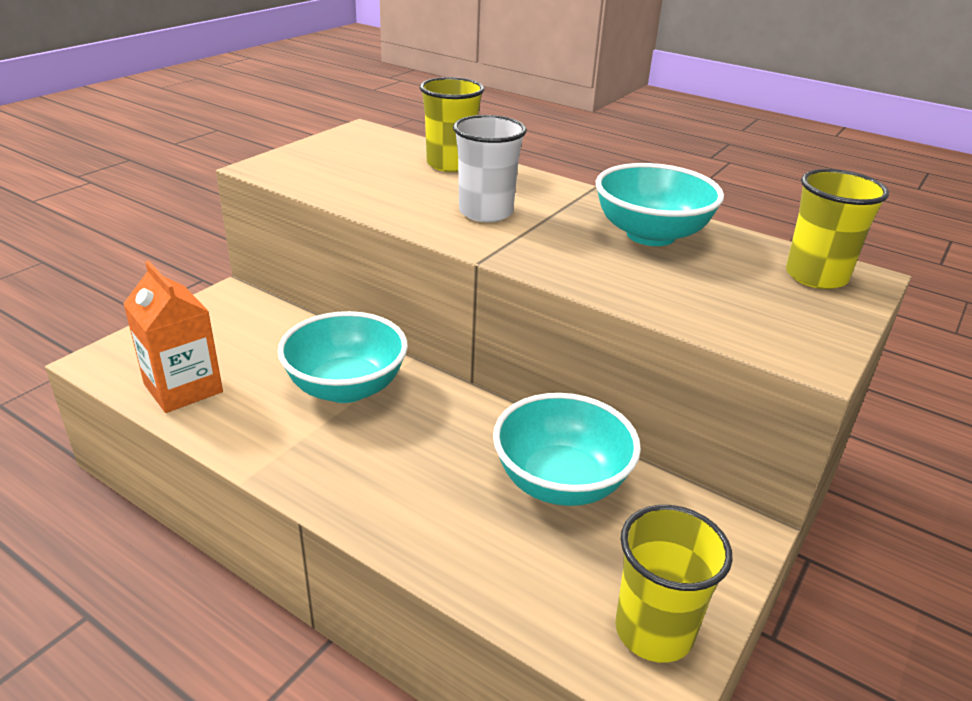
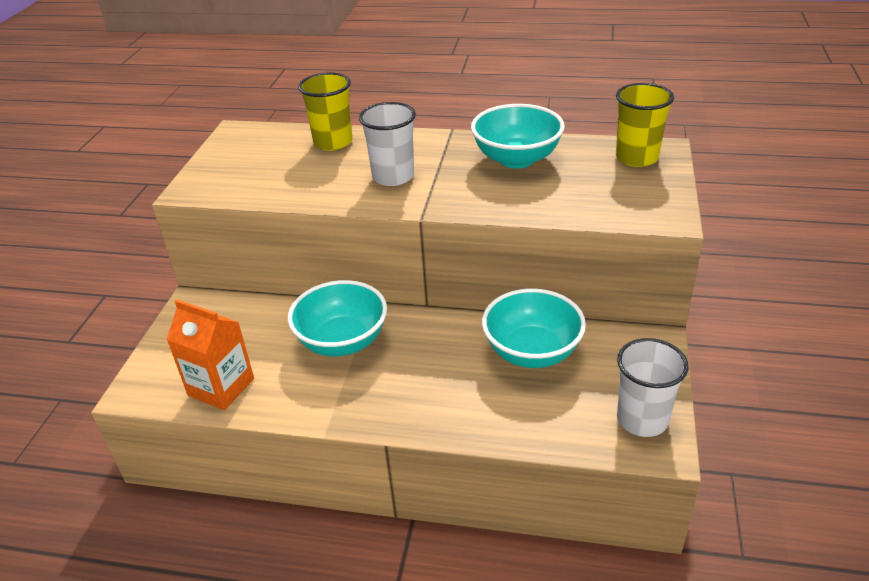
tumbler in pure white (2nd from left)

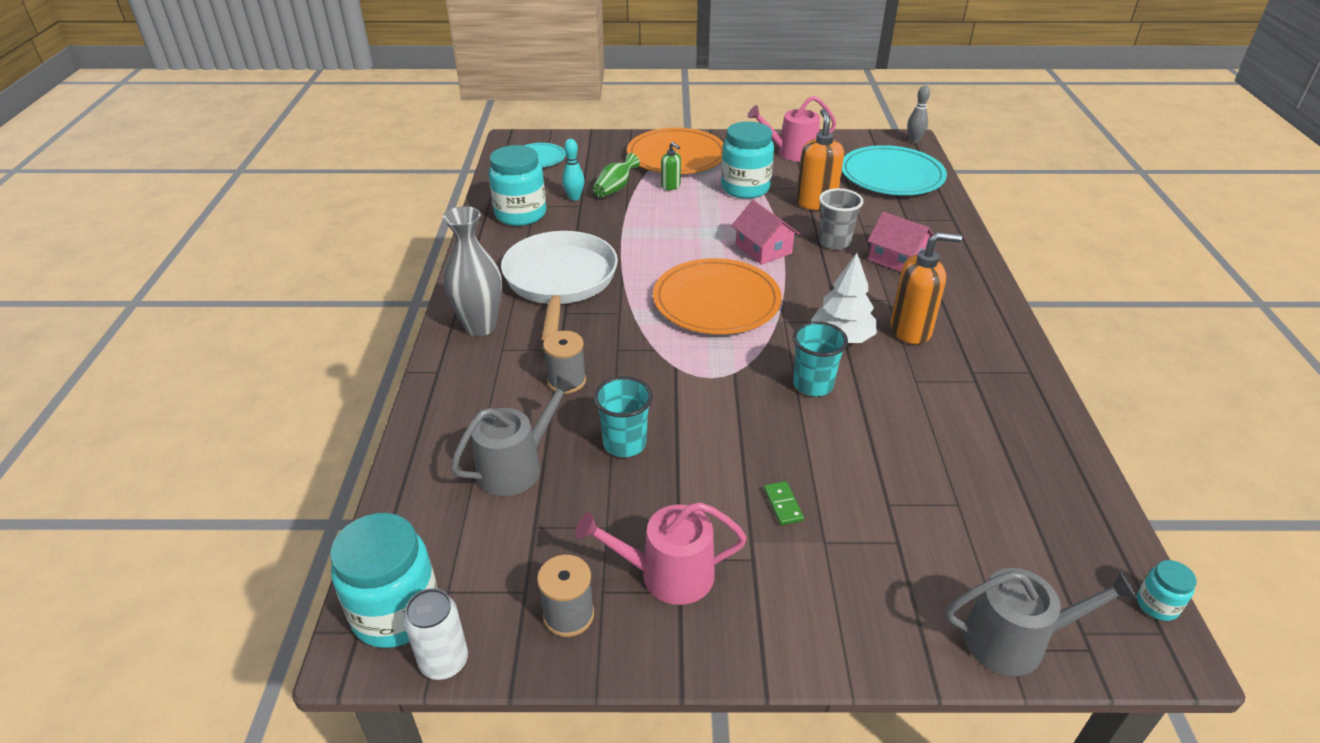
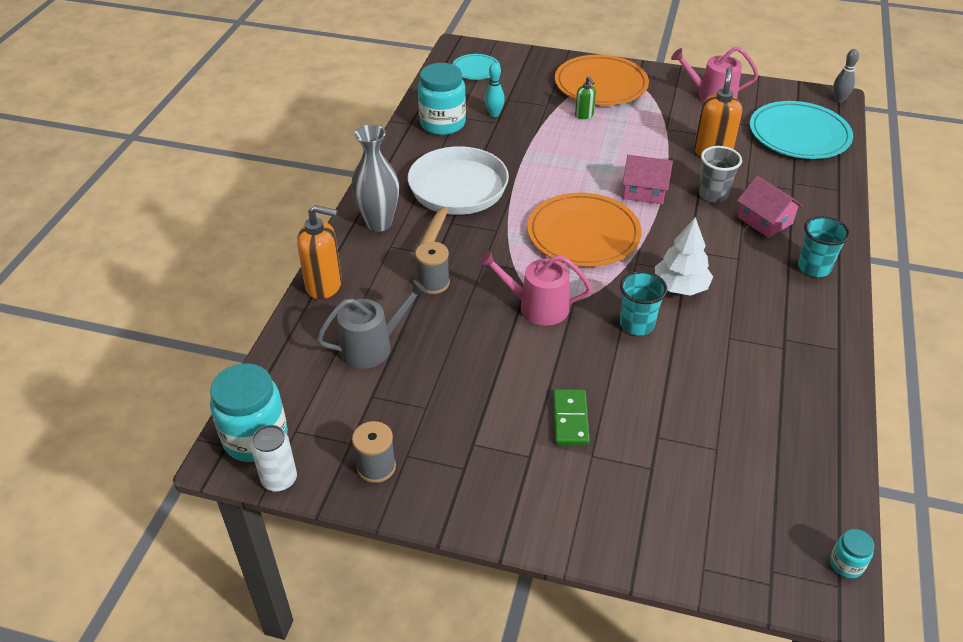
jam jar in teal (3rd from left in the first image); vase in emerald; cottage in pink (1st from left); soap pump in bright orange (1st from left); tumbler in teal (2nd from left); domino piece in emerald; watering can in pink (1st from left); watering can in ash-grey (2nd from left in the first image)

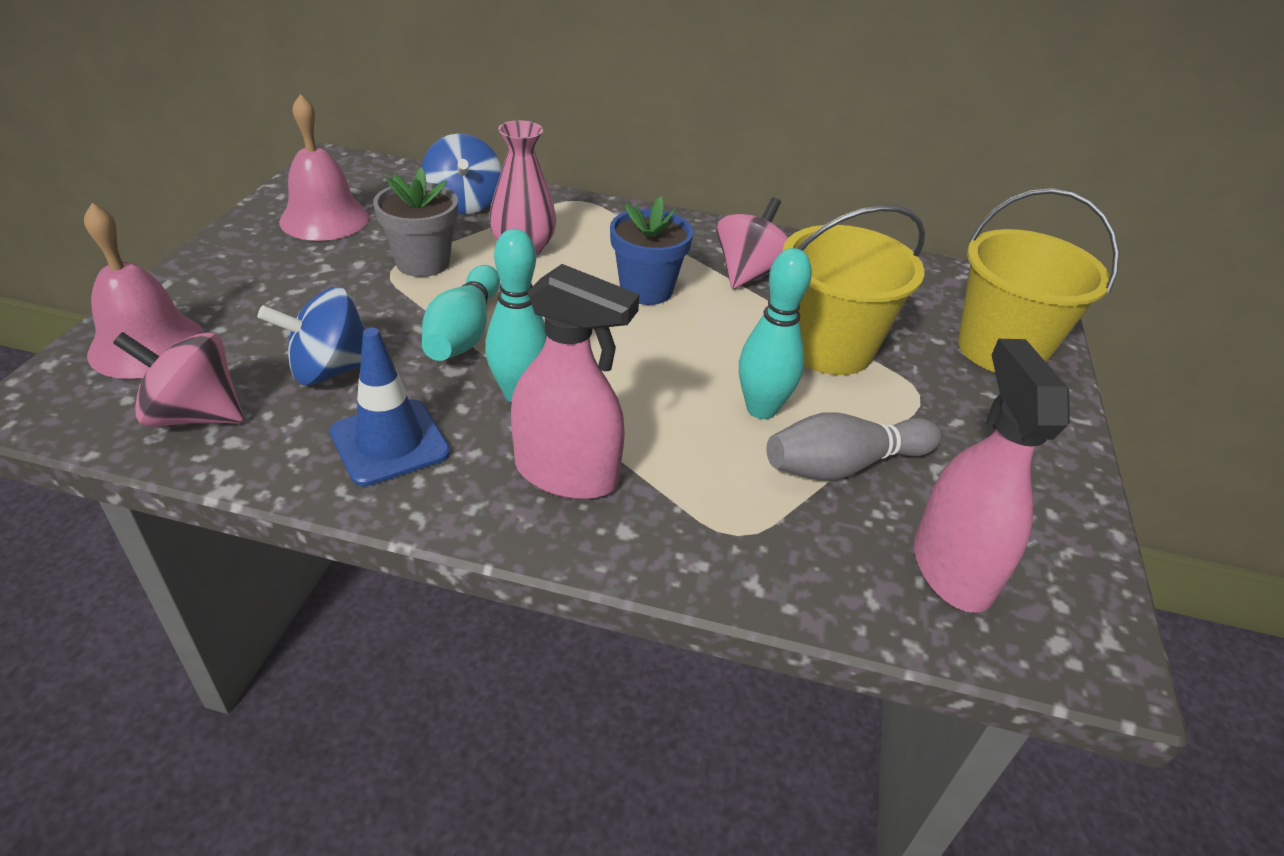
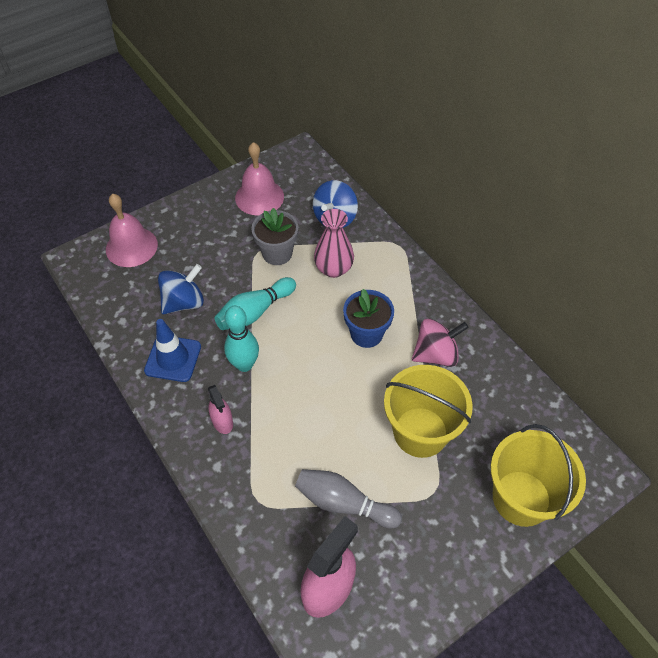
tenpin in teal (3rd from left in the first image); sprayer in pink (1st from left); spinning top in cobalt (1st from left); spinning top in pink (1st from left in the first image)

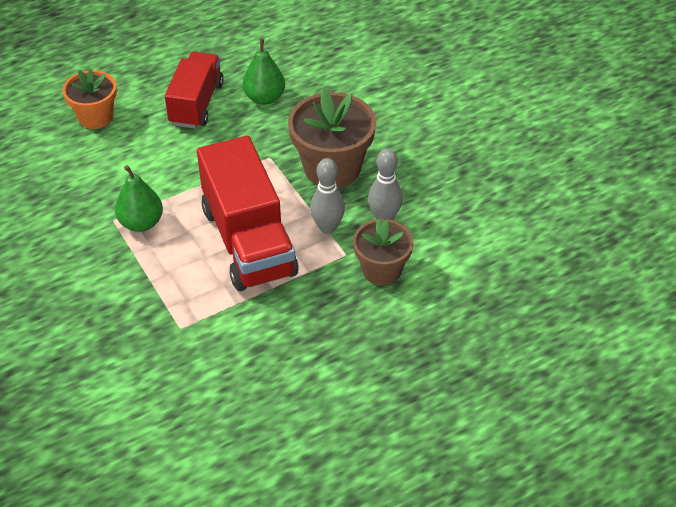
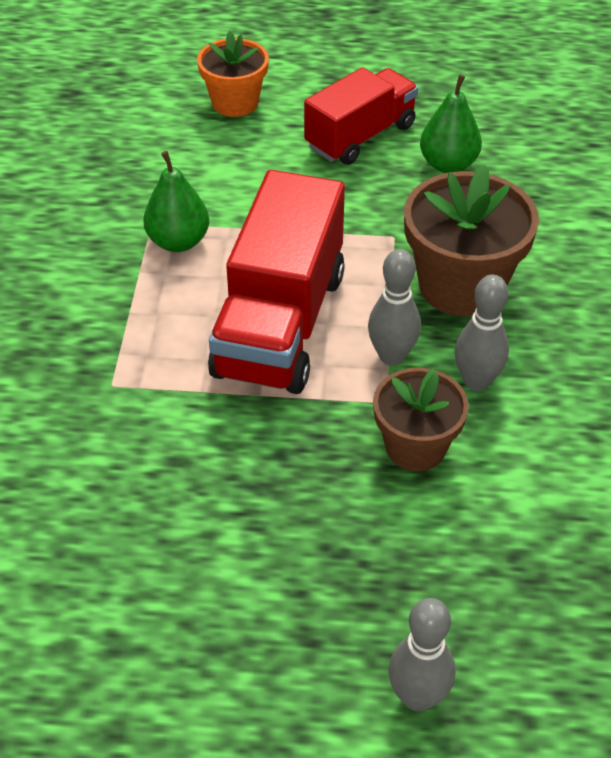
tenpin in ash-grey (2nd from left)

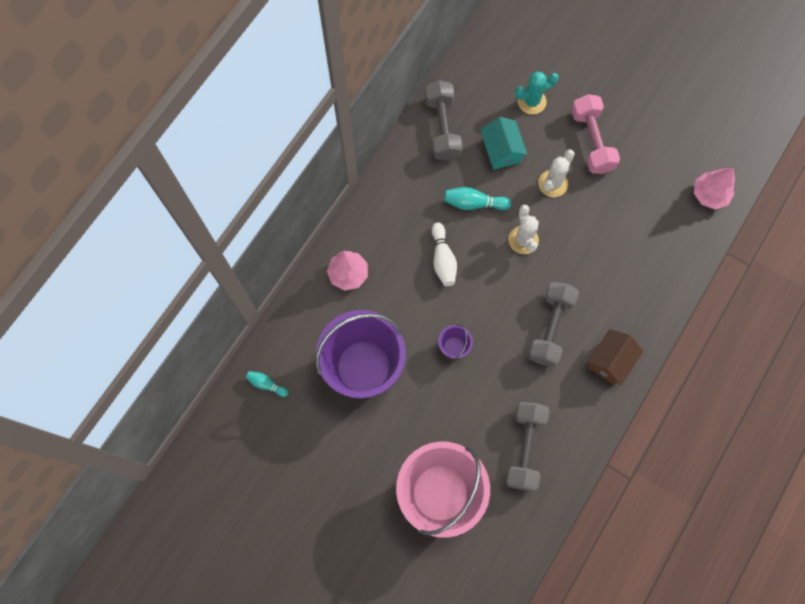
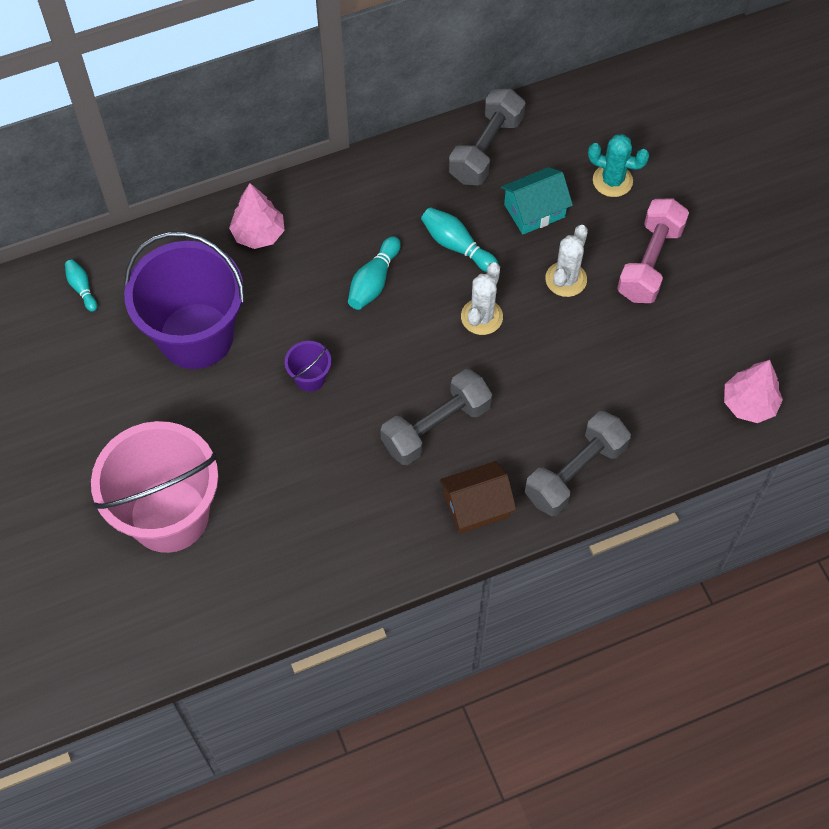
cottage in teal; saguaro cactus in pure white (2nd from left); tenpin in teal (2nd from left); dumbbell in ash-grey (3rd from left)

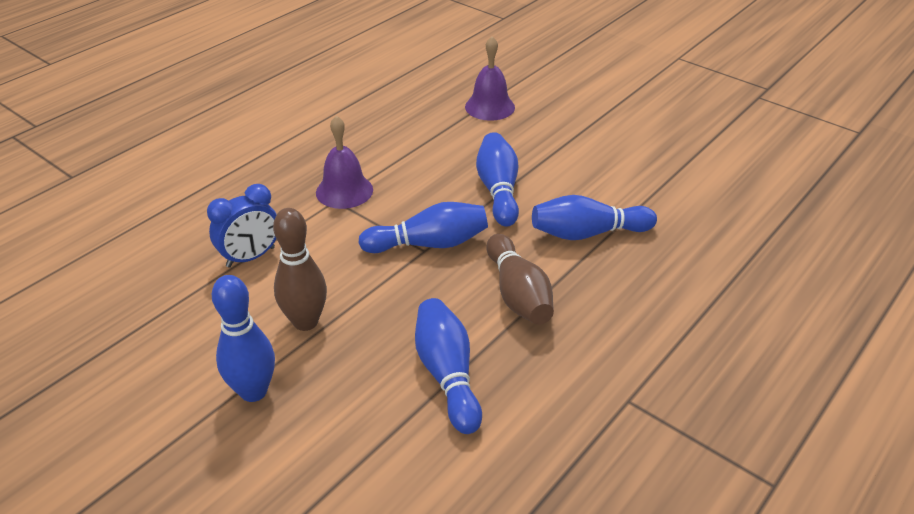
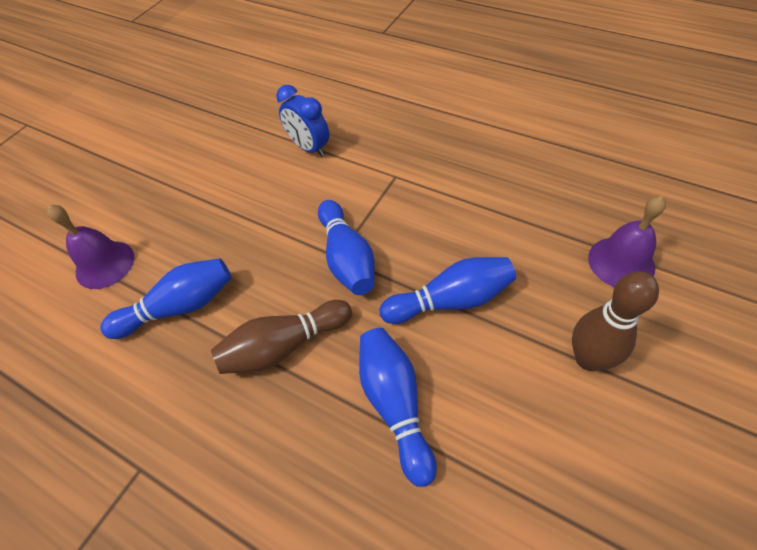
hand bell in royal purple (1st from left); tenpin in russet (2nd from left); tenpin in cobalt (1st from left in the first image)

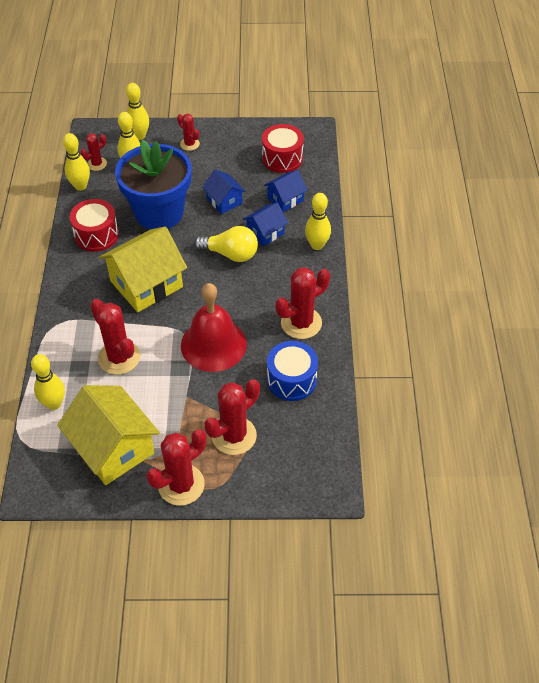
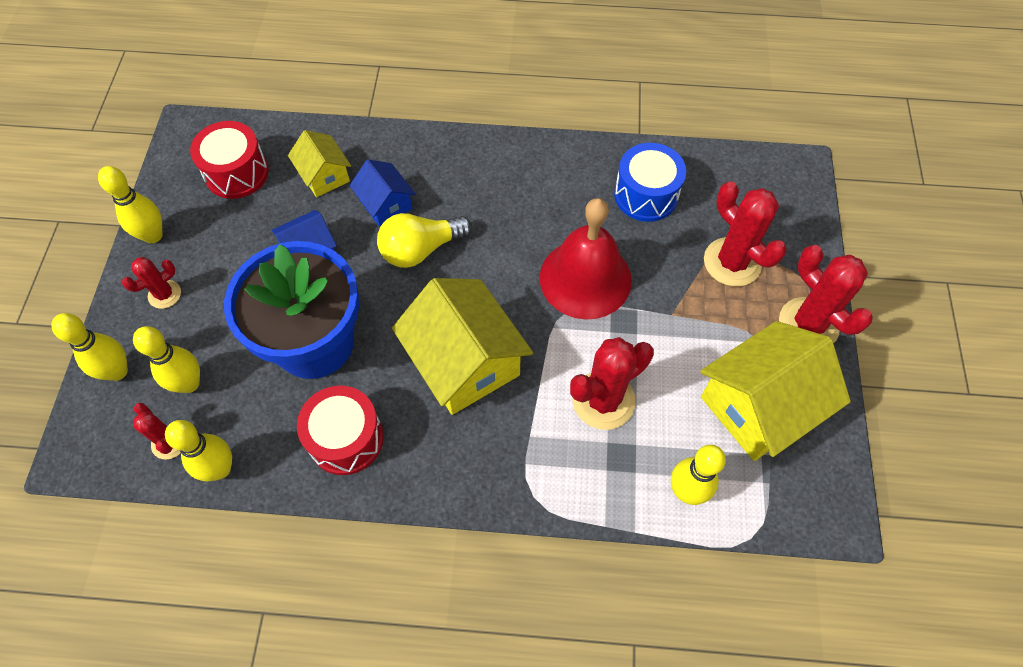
cottage in golden (1st from left); tenpin in golden (2nd from left); bulb in golden; saguaro cactus in crimson (6th from left in the first image)

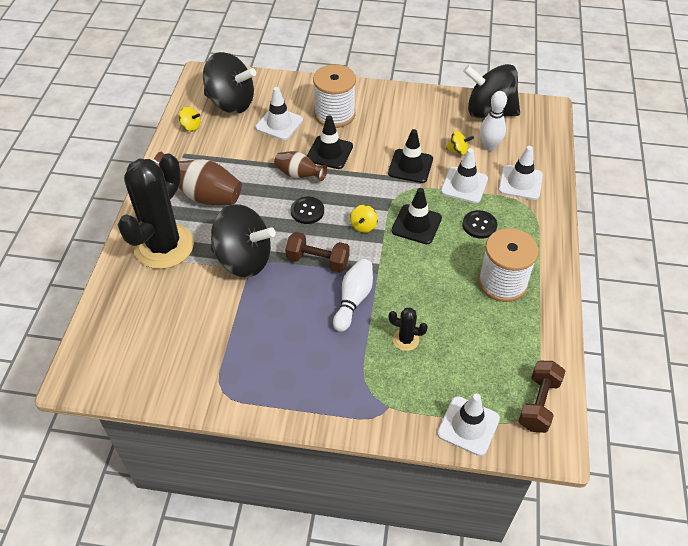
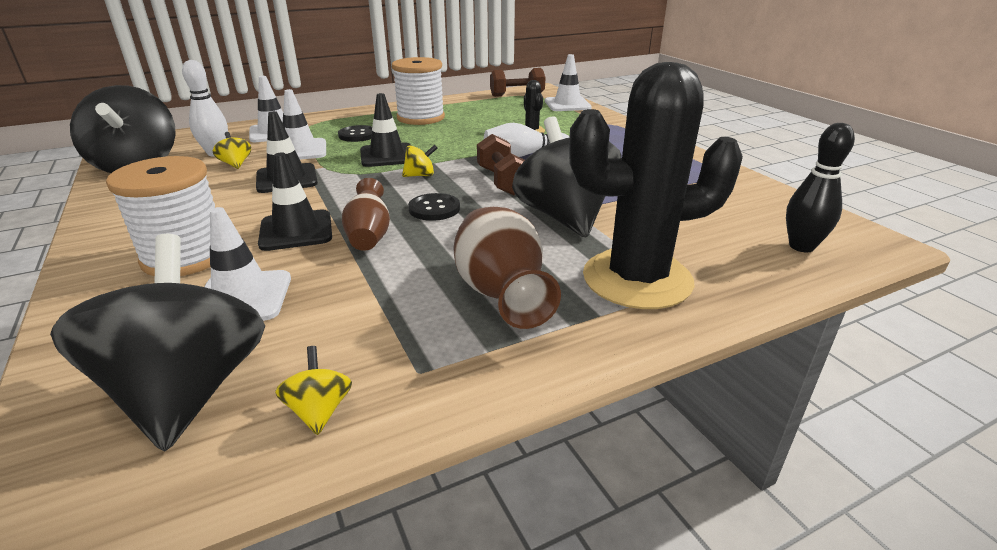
tenpin in jet-black

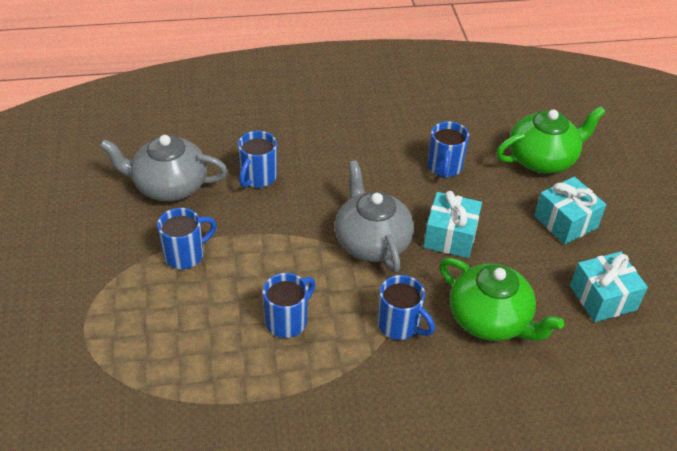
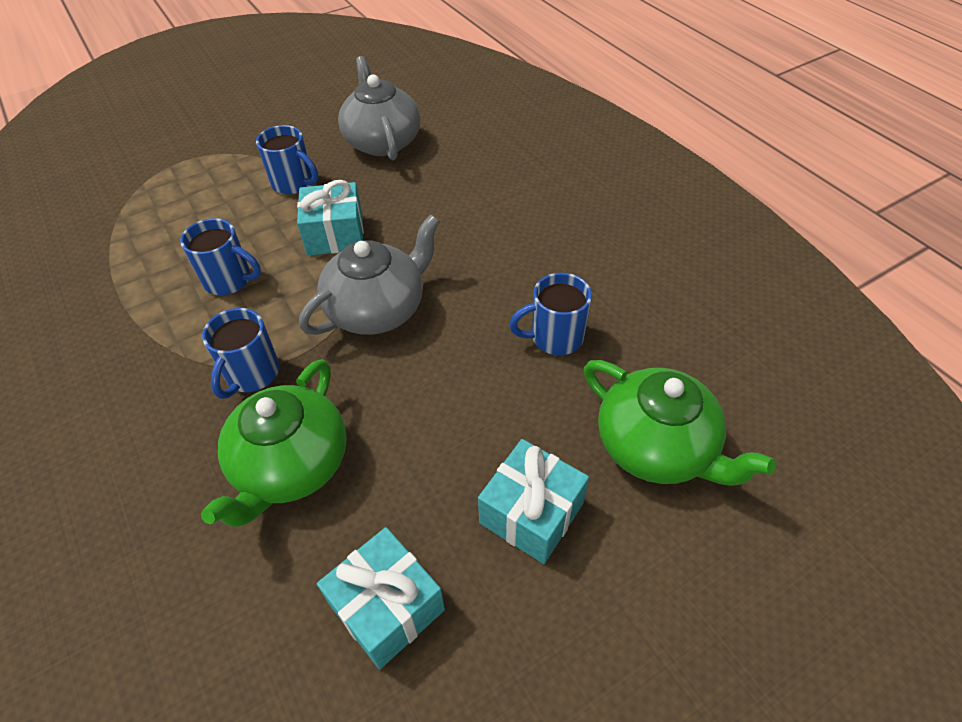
tea mug in cobalt (2nd from left in the first image); gift in teal (1st from left)

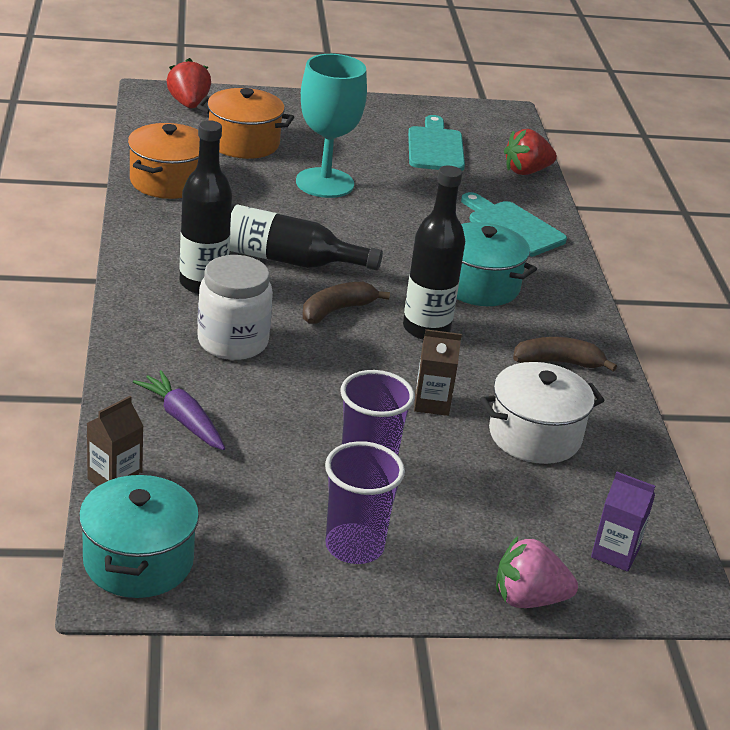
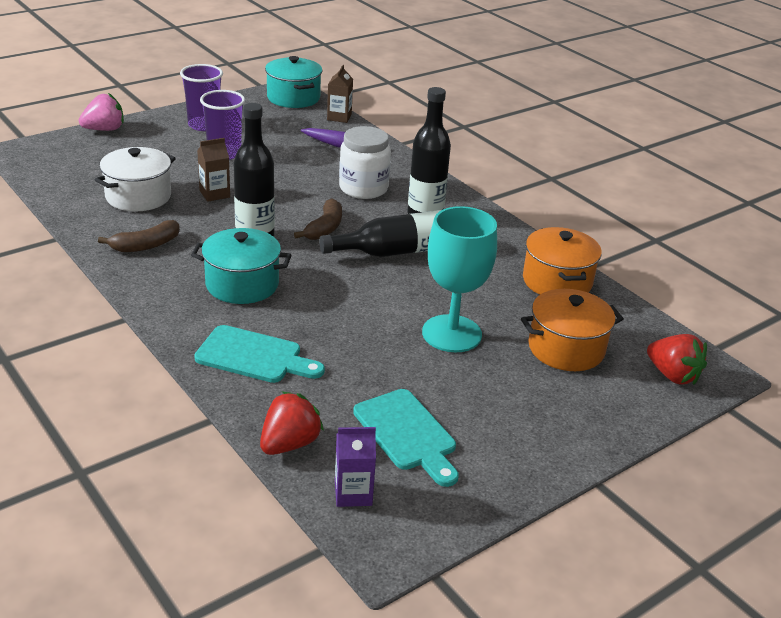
milk carton in royal purple

